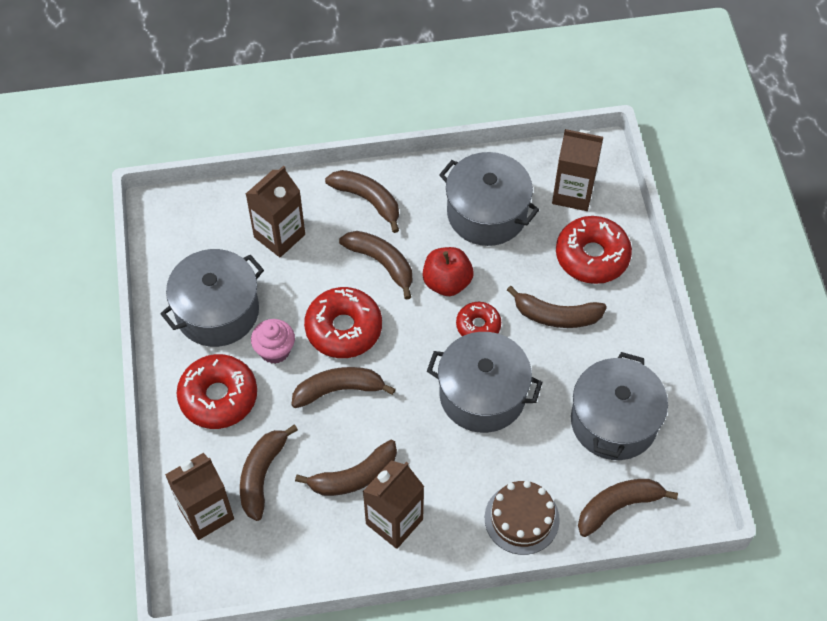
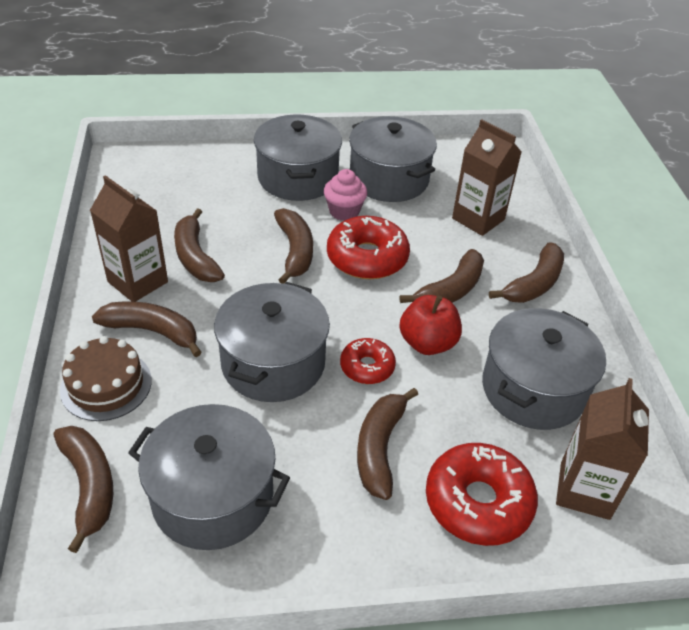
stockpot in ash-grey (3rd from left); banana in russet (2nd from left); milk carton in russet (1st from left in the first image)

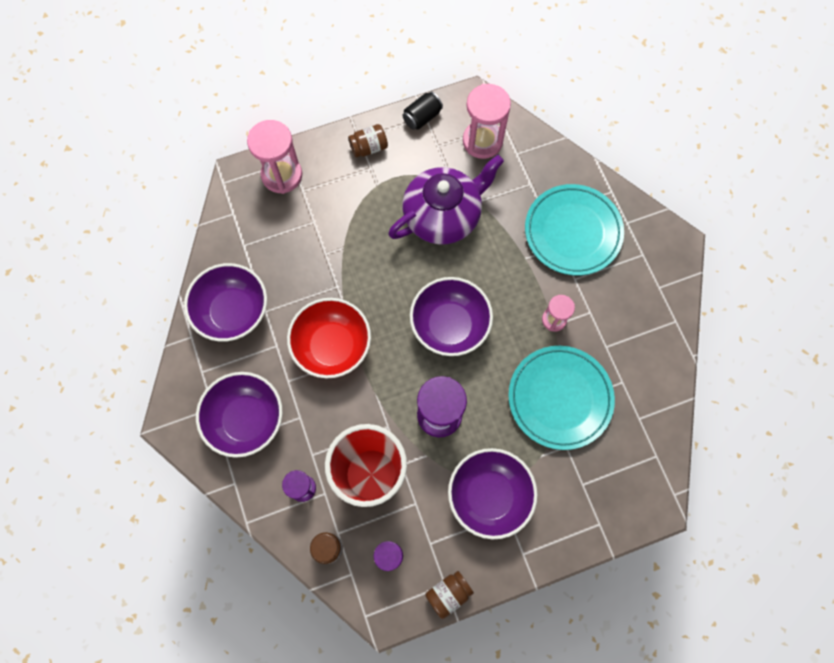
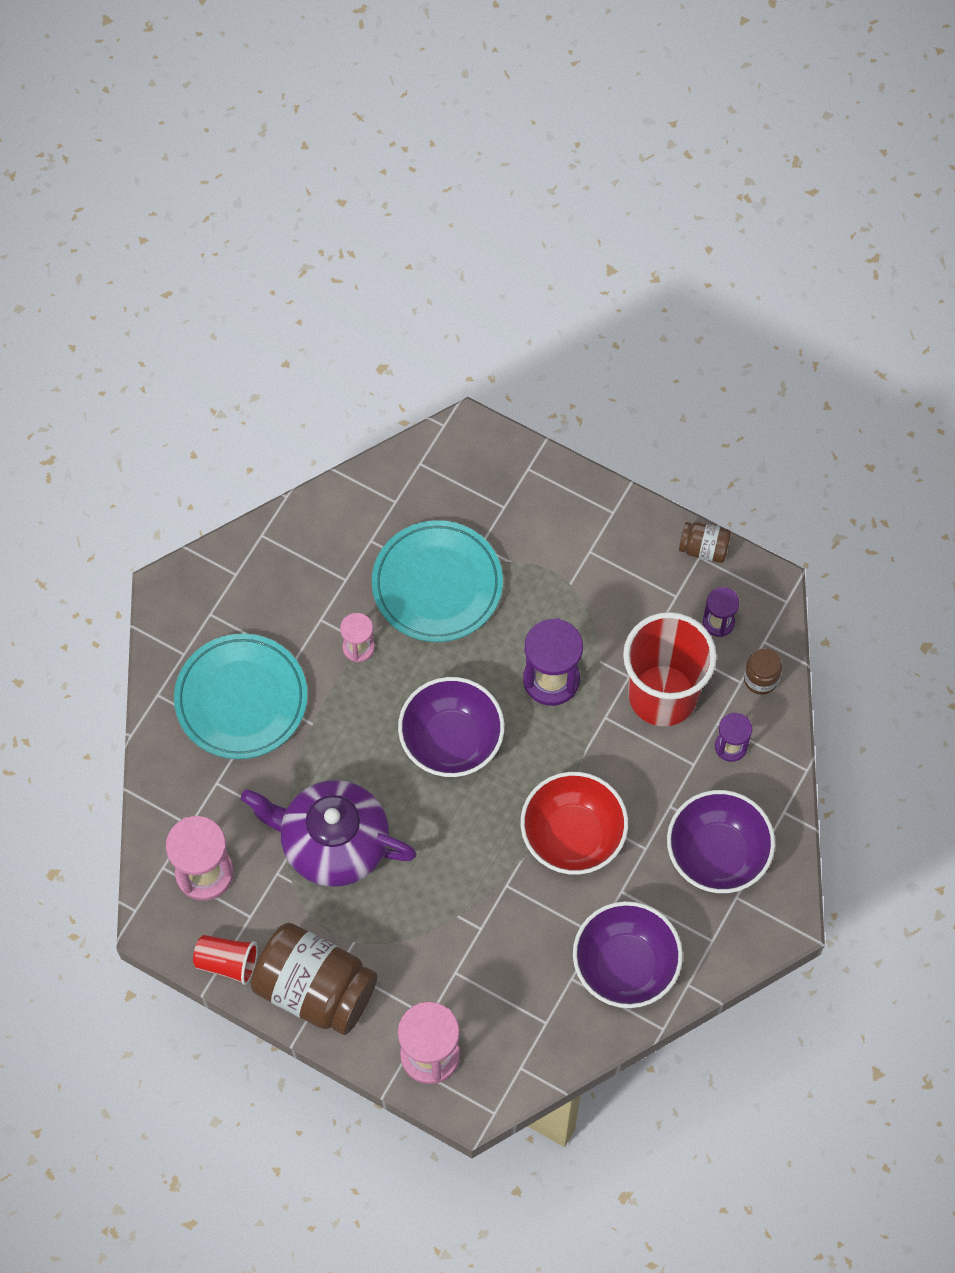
tumbler in crimson (1st from left); jam jar in russet (1st from left); deep dish in royal purple (4th from left in the first image)

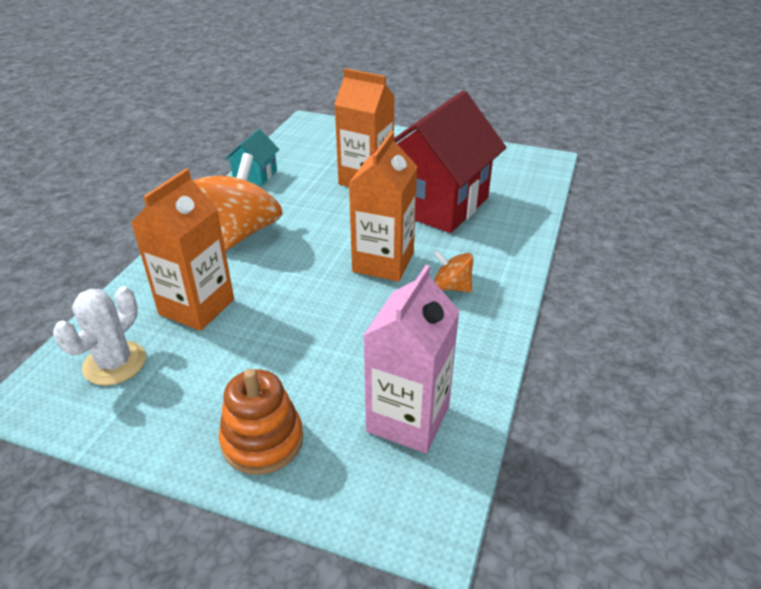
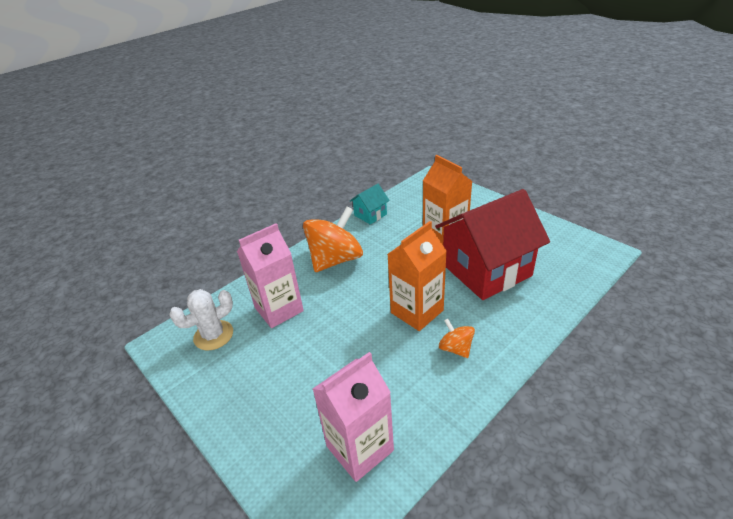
milk carton in pink (1st from left); stacking toy in bright orange

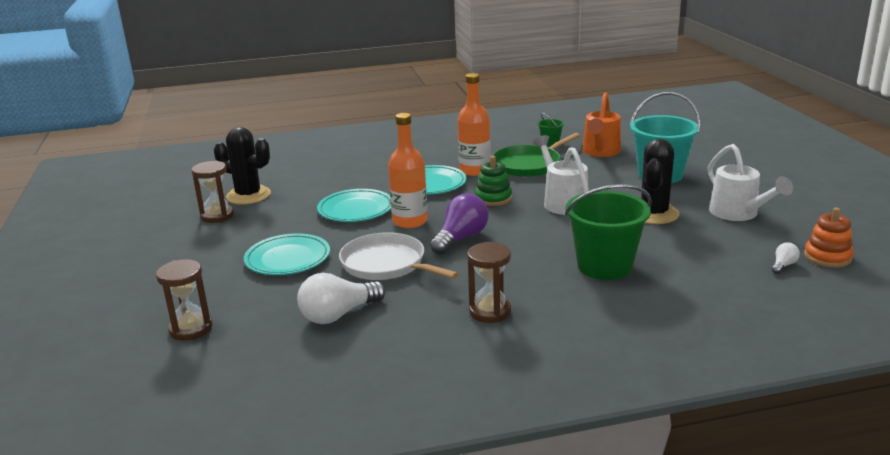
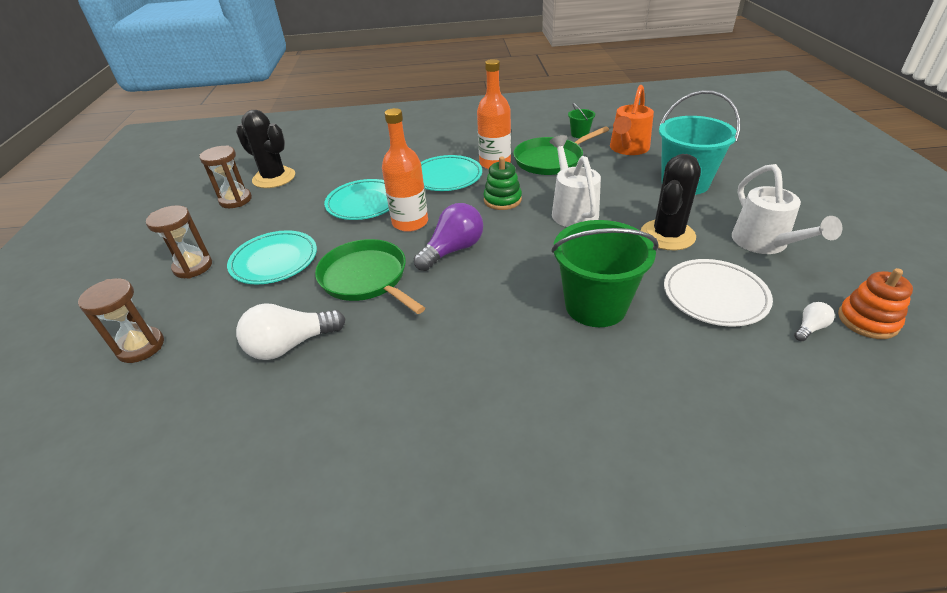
skillet in emerald (1st from left); sand timer in russet (2nd from left); flat dish in pure white

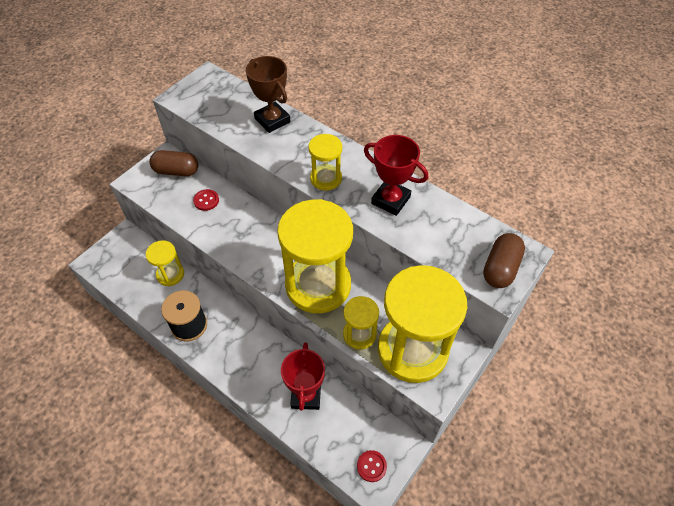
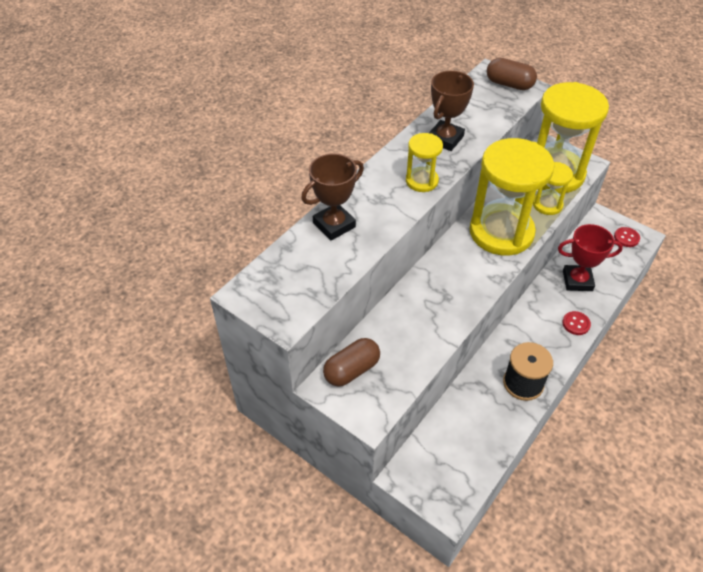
prize cup in russet (2nd from left); capsule in russet (1st from left); button in crimson (1st from left); sand timer in golden (1st from left in the first image)

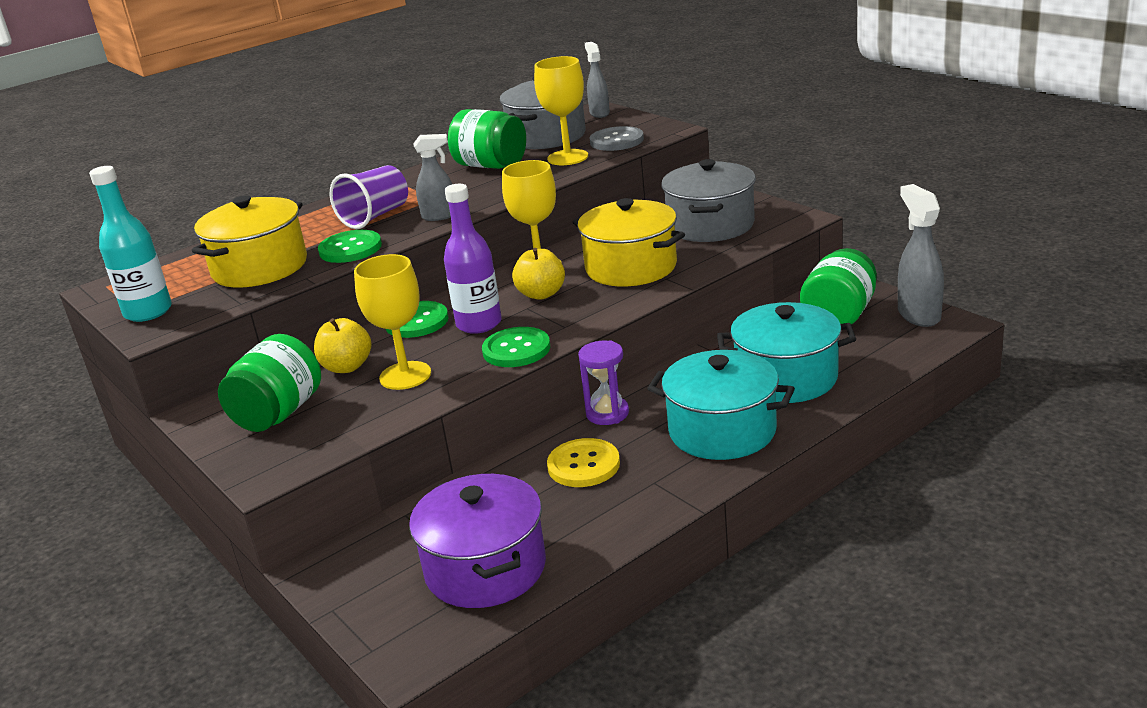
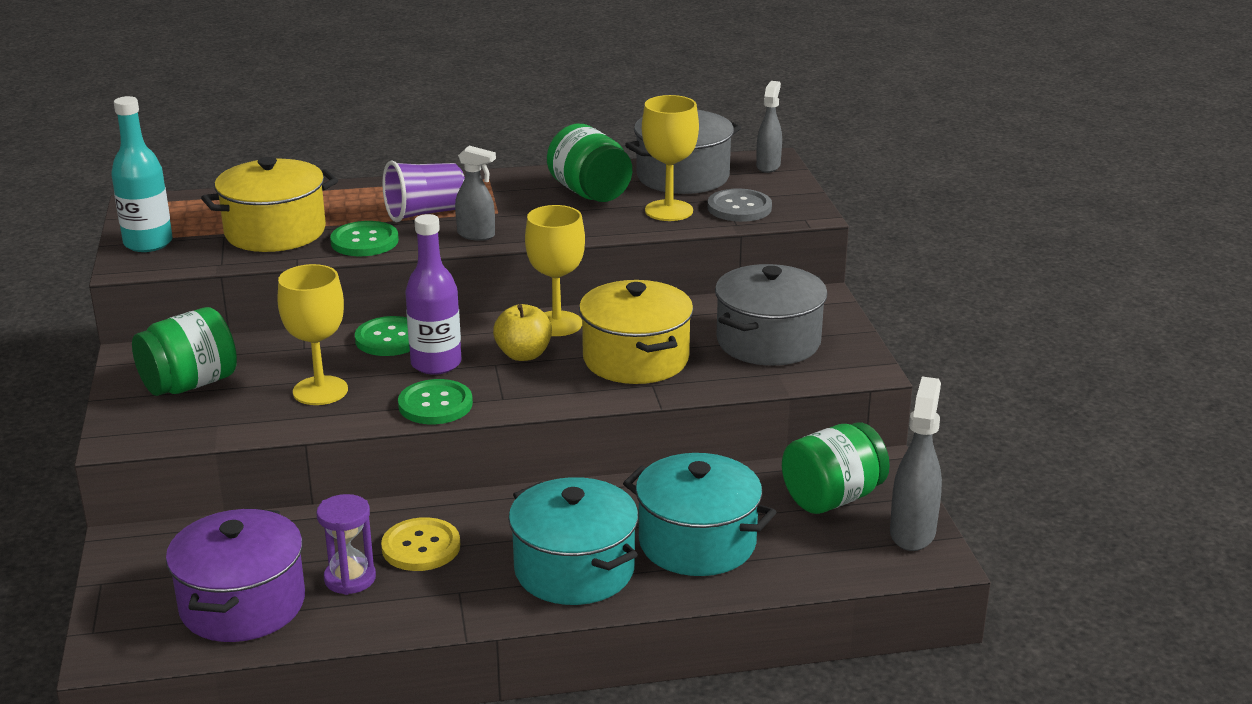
toy apple in golden (1st from left in the first image); sand timer in royal purple

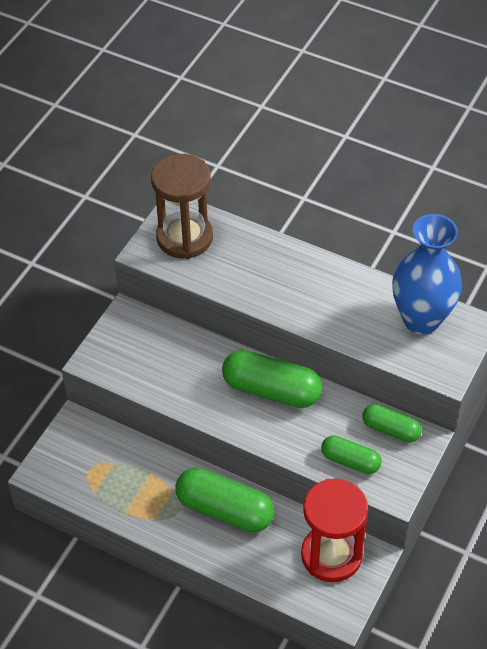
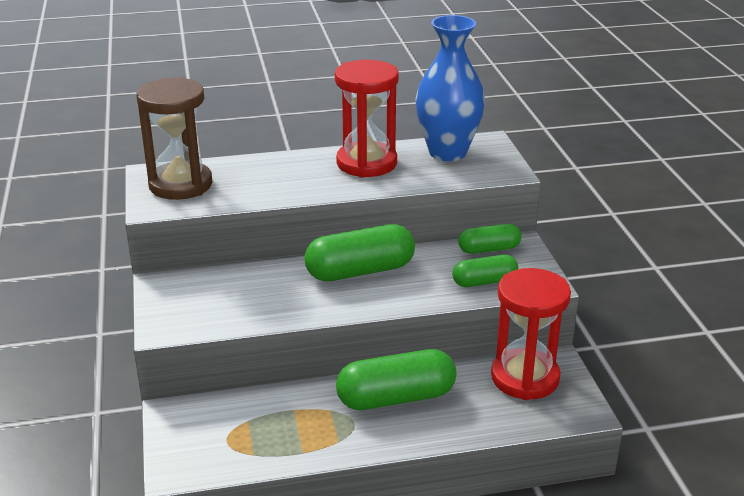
sand timer in crimson (1st from left)

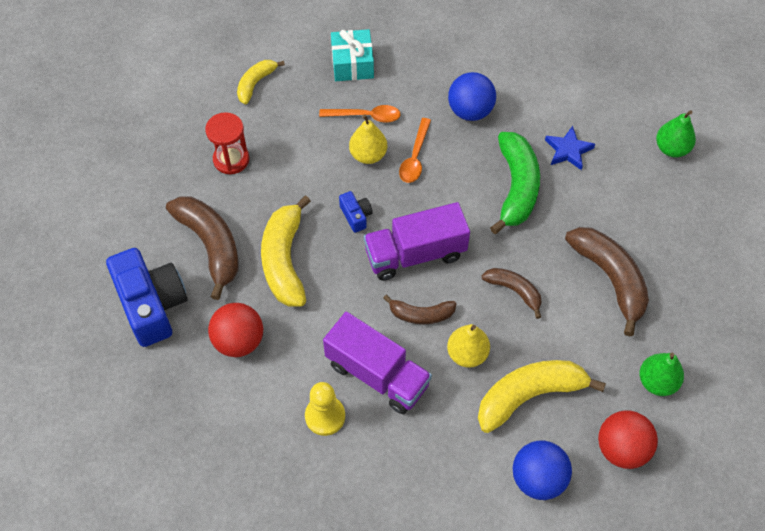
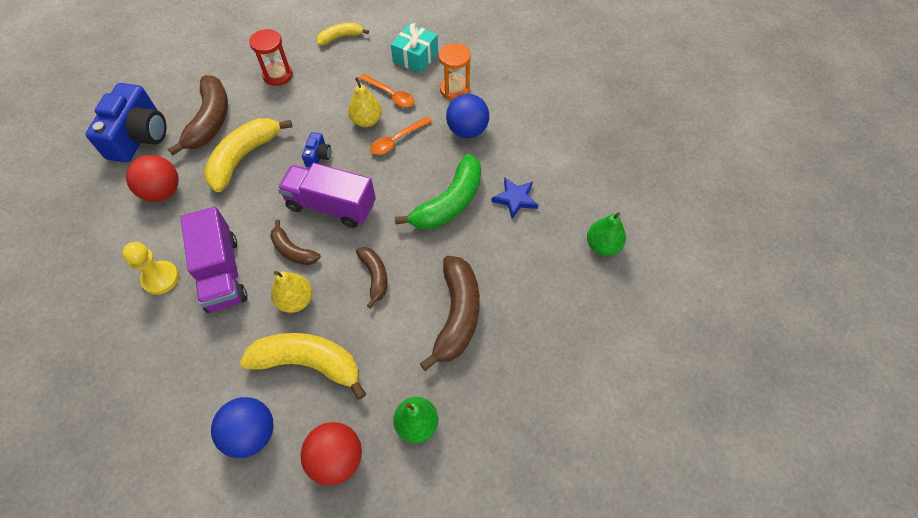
sand timer in bright orange

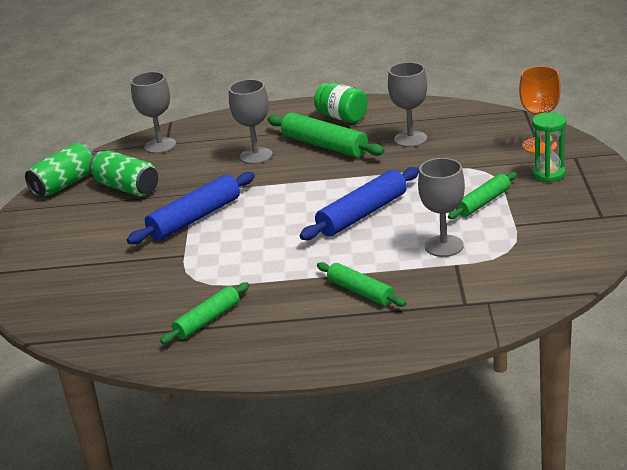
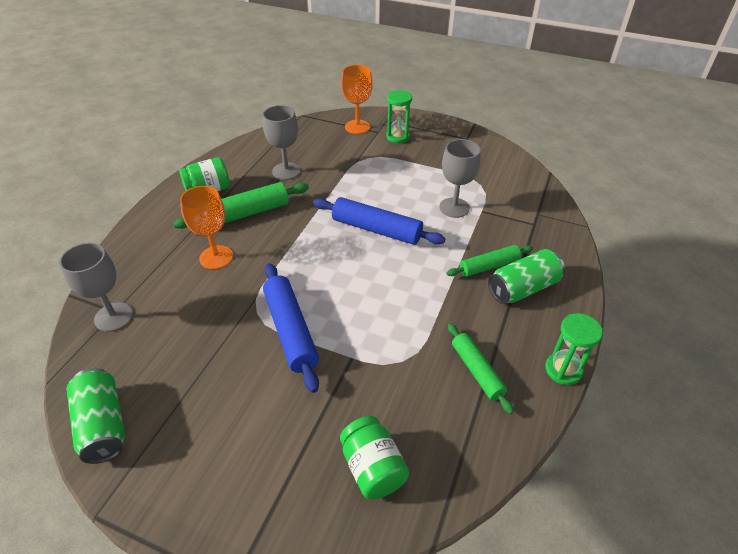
goblet in bright orange (1st from left); tin in emerald (2nd from left); rolling pin in cobalt (2nd from left); rolling pin in emerald (4th from left in the first image); sand timer in emerald (2nd from left); jam jar in emerald (2nd from left)

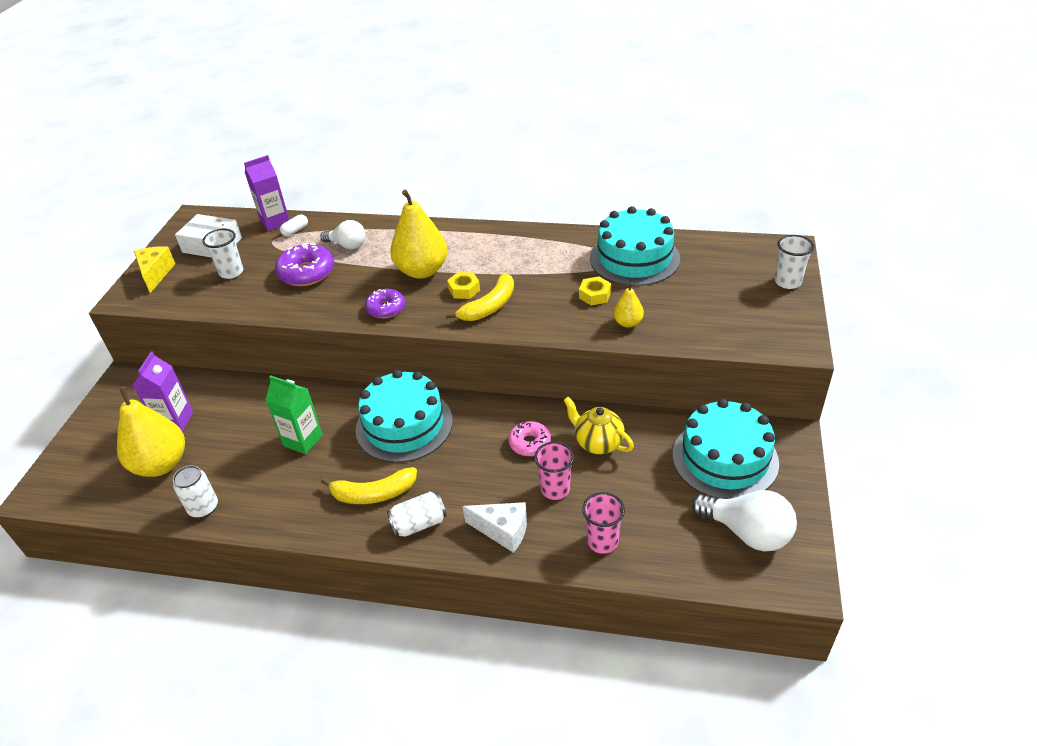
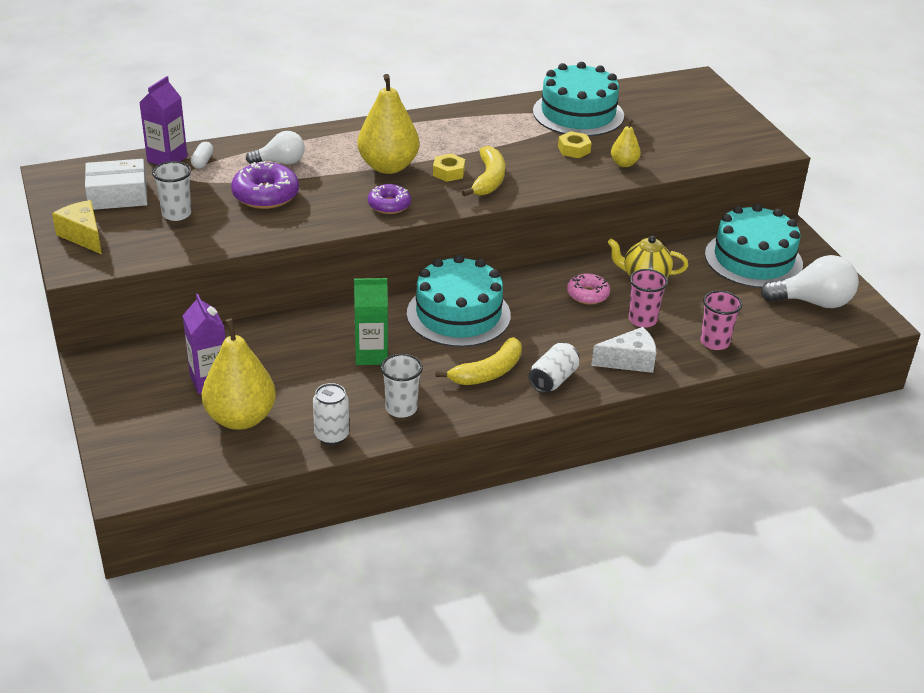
tumbler in pure white (2nd from left)

